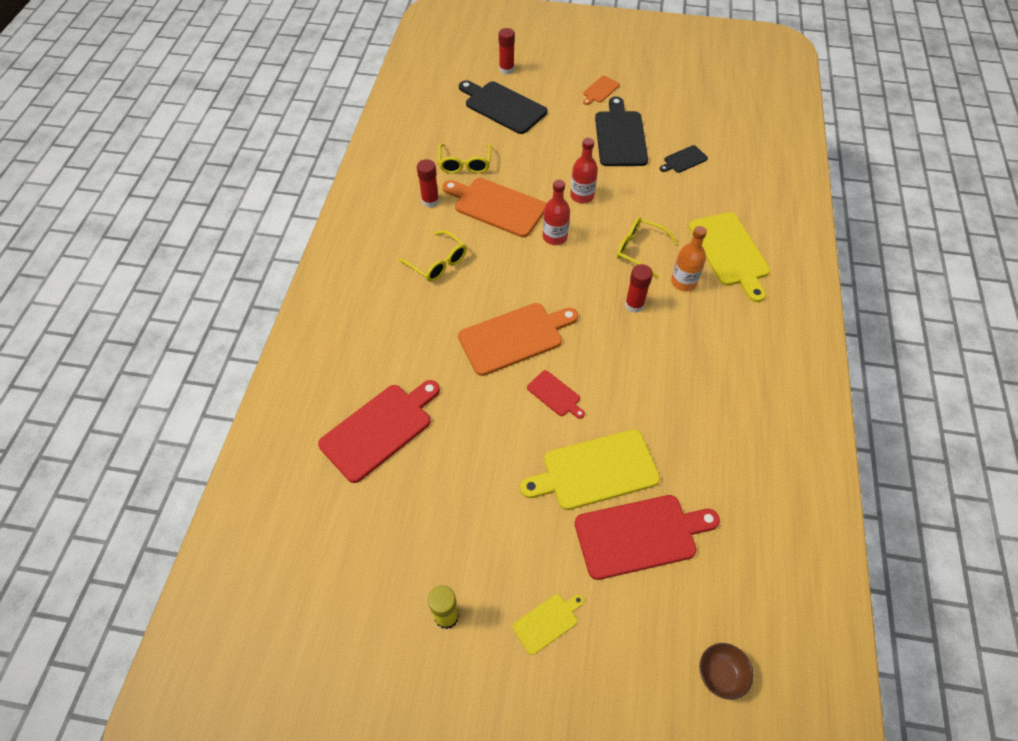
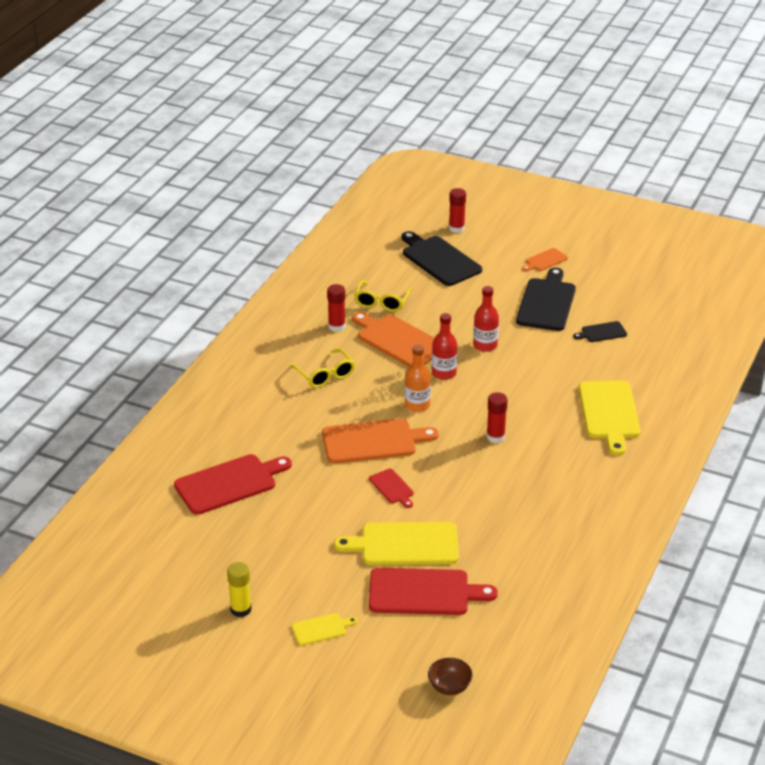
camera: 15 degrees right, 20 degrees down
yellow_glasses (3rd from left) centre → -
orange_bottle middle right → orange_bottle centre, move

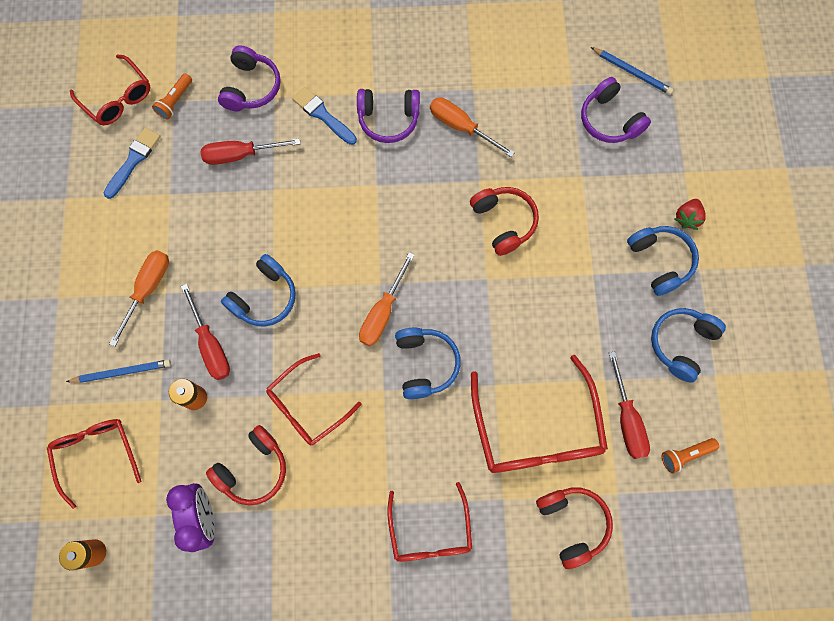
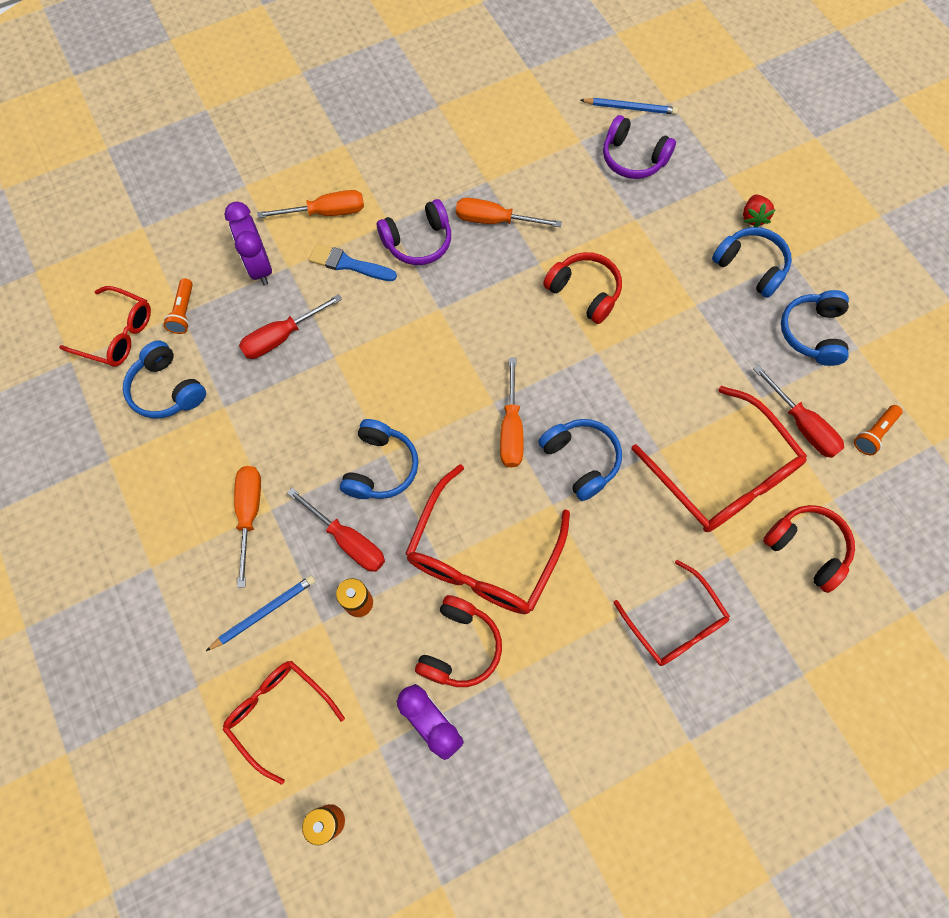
camera: 25 degrees left, 5 degrees down
purple_headphones (1st from left) top left → purple_clock (1st from left) top left
blue_brush (1st from left) top left → blue_headphones (1st from left) middle left
red_glasses (3rd from left) centre, x1.58
- → orange_screwdriver (2nd from left) top left

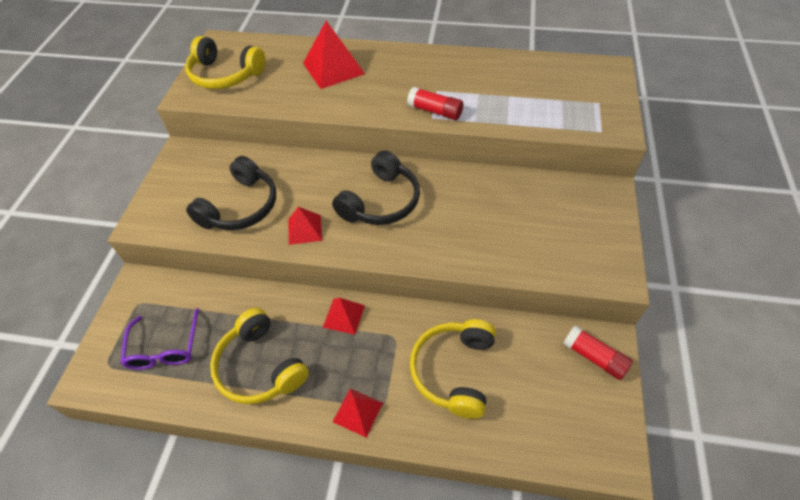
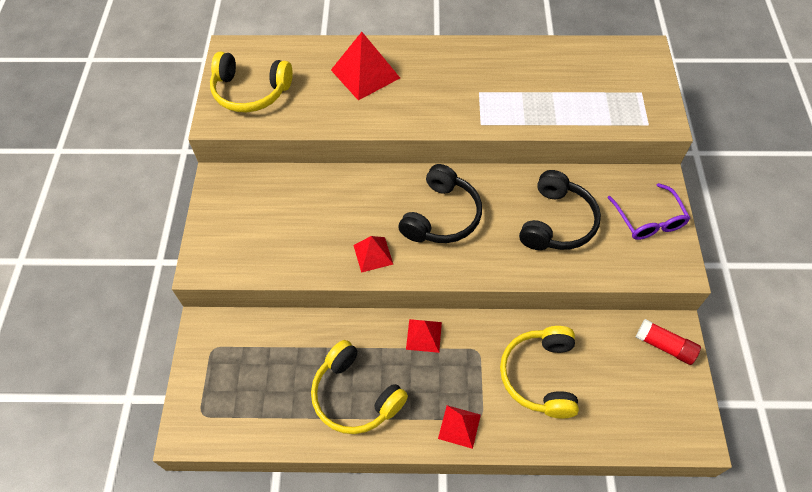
camera: 10 degrees left, 5 degrees up
red_glue_stick (1st from left) top centre → -
black_headphones (1st from left in the first image) middle left → black_headphones (2nd from left) middle right, move
purple_glasses bottom left → purple_glasses middle right, move

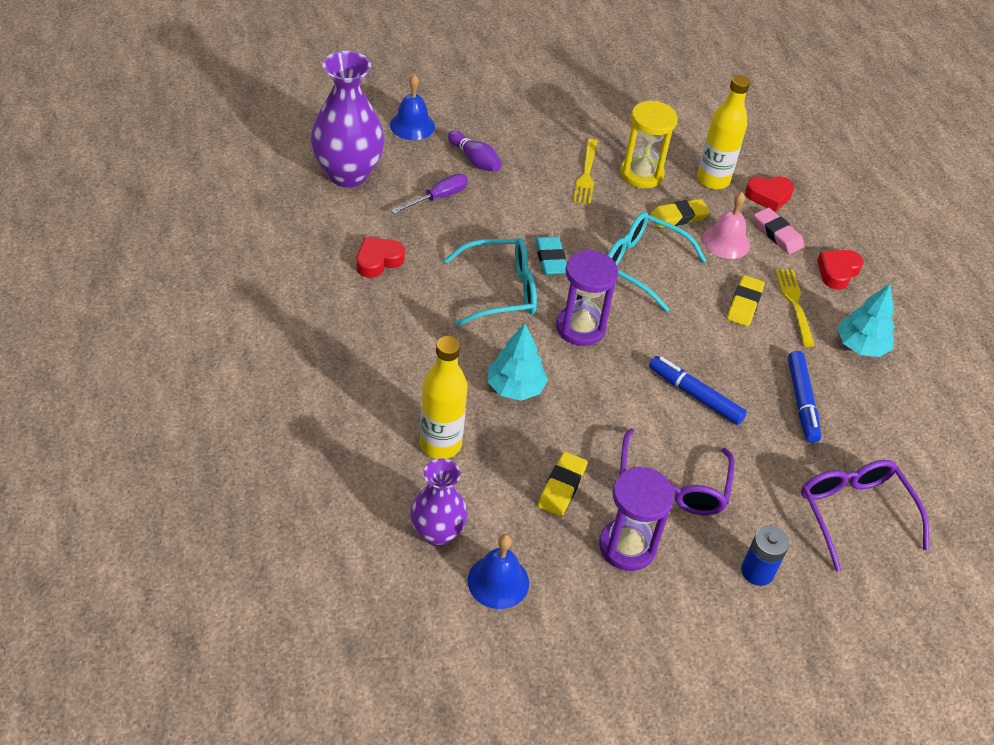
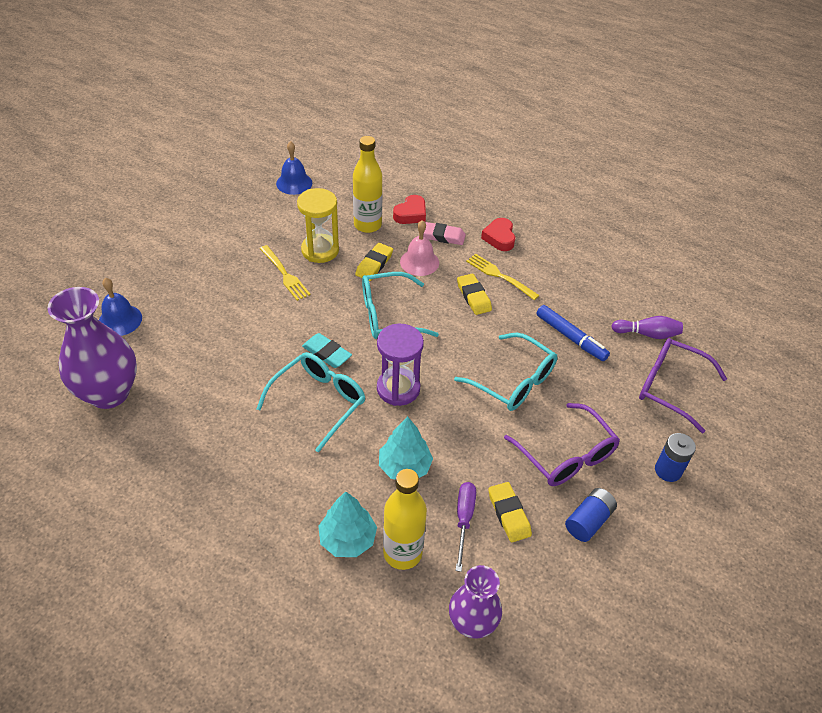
camera: 40 degrees left, 0 degrees up
purple_bowling_pin top centre → purple_bowling_pin middle right, move
purple_screwdriver top centre → purple_screwdriver bottom centre, move
red_heart (1st from left) centre → -
turquoise_tree (2nd from left in the first image) middle right → turquoise_tree (1st from left) bottom centre, move
blue_marker (1st from left) middle right → turquoise_glasses (3rd from left) centre
purple_hourglass (2nd from left) bottom centre → blue_battery (1st from left) bottom right
blue_bell (2nd from left) bottom centre → blue_bell (2nd from left) top centre, move

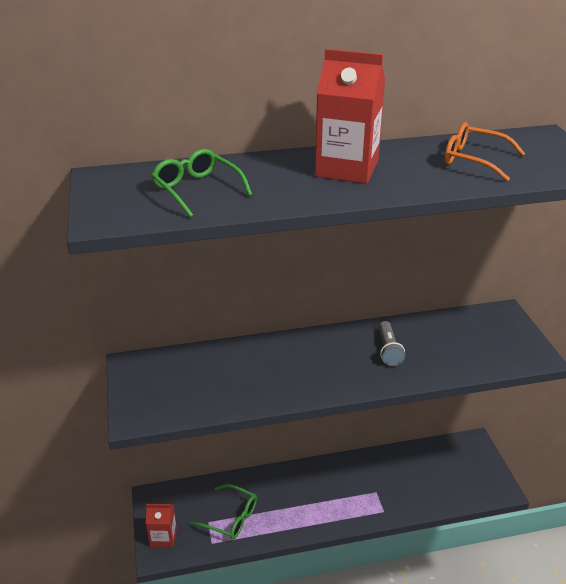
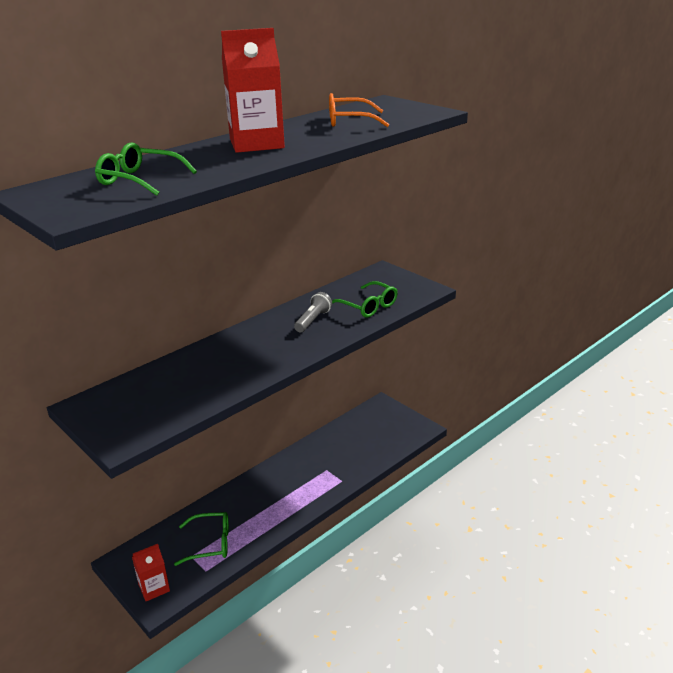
camera: 30 degrees left, 5 degrees down
grey_flashlight middle right → grey_flashlight centre, 120 degrees counterclockwise
- → green_glasses (3rd from left) centre

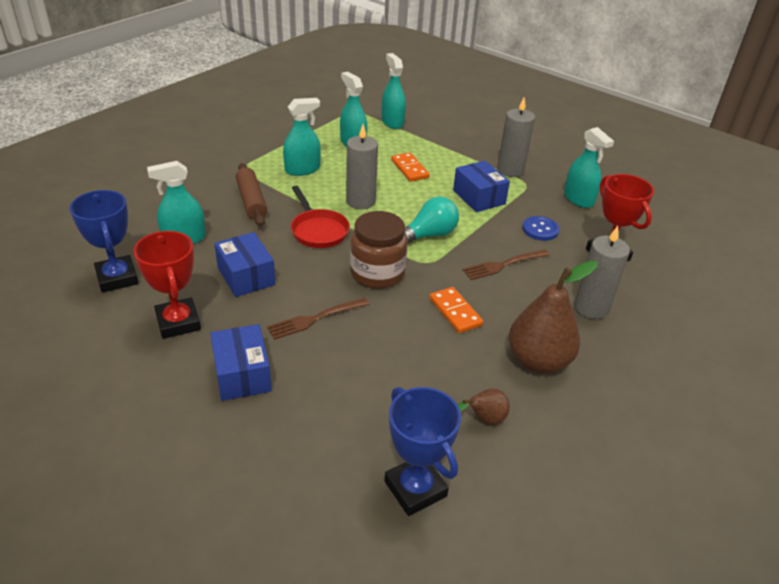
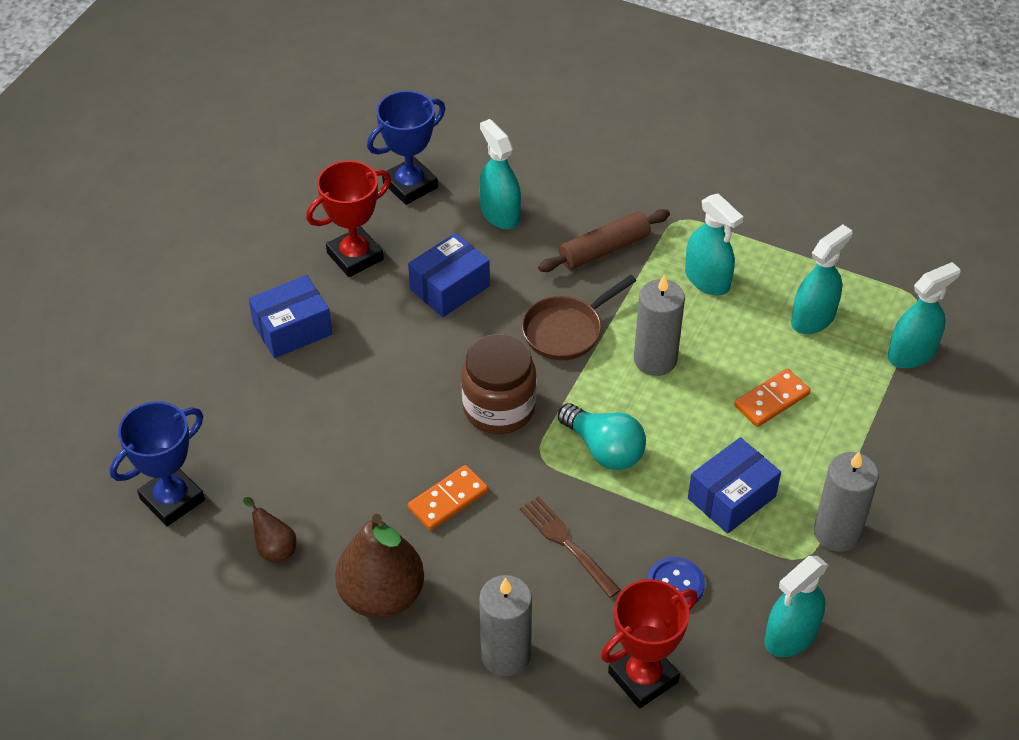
camera: 80 degrees right, 10 degrees up
red_pan centre → brown_pan centre
brown_fork (1st from left) centre → -

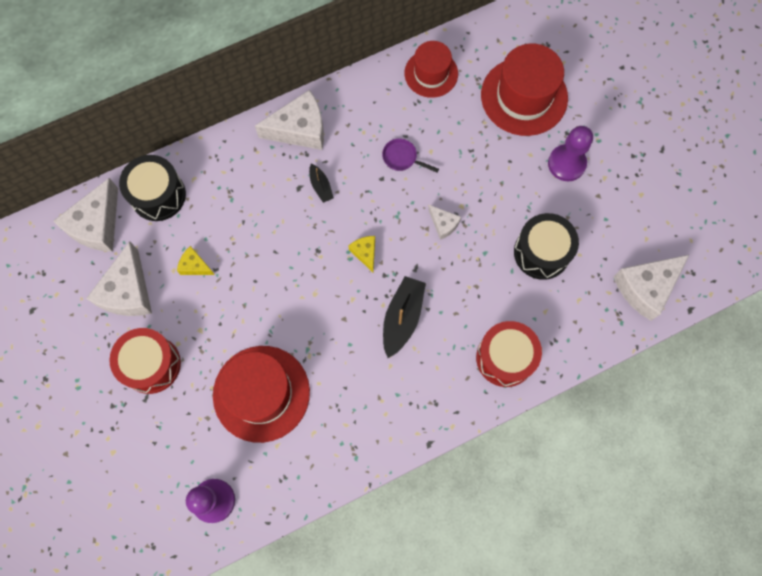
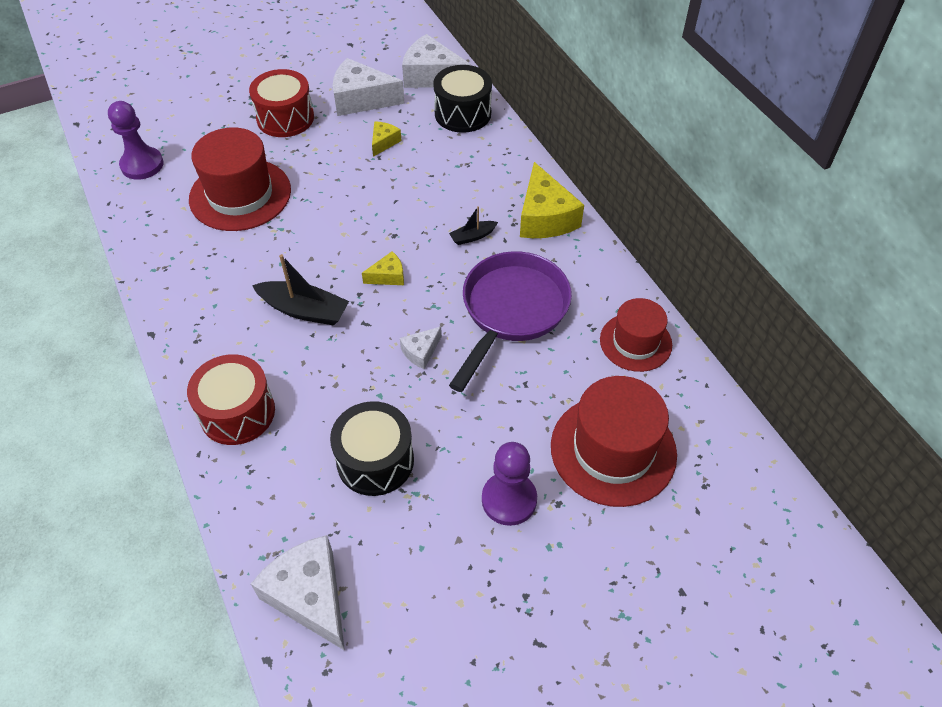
camera: 90 degrees right, 20 degrees down
white_cheese (3rd from left) top centre → yellow_cheese (3rd from left) top centre
purple_pan top centre → purple_pan centre, x2.48

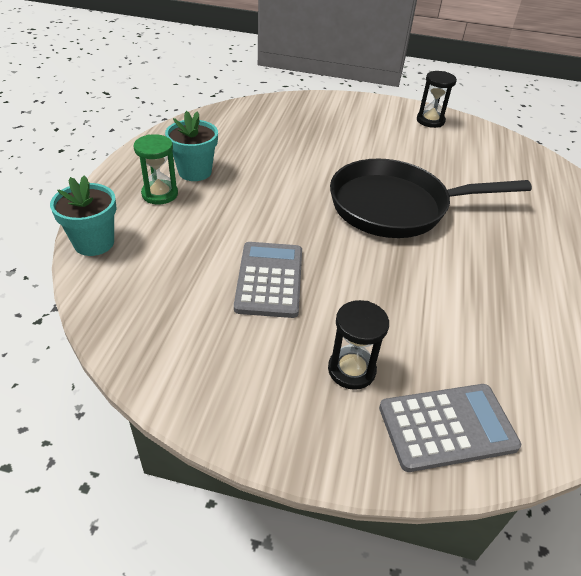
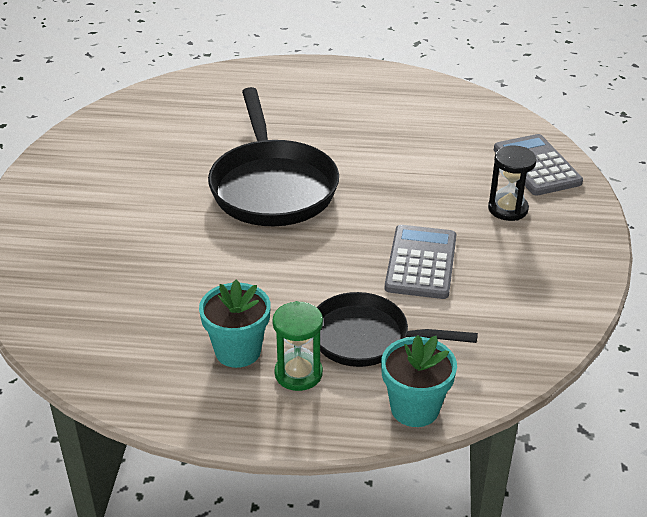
camera: 95 degrees left, 5 degrees down
black_hourglass (2nd from left) top right → -
grey_calculator (1st from left) centre, 105 degrees clockwise
- → black_pan (2nd from left) centre

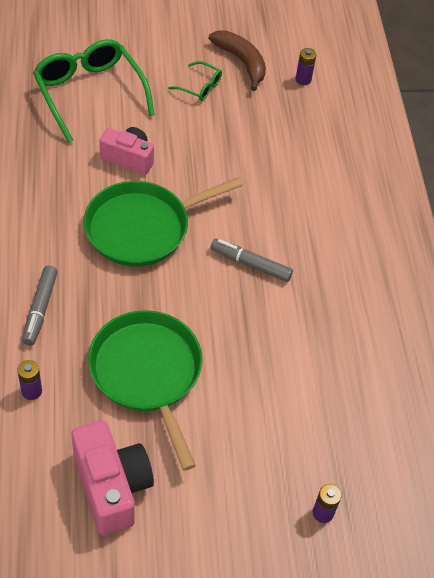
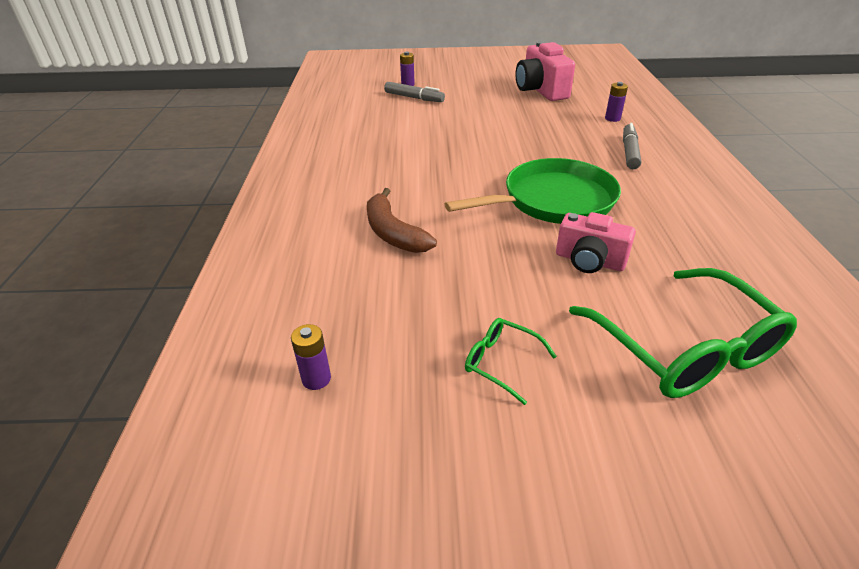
camera: 170 degrees left, 15 degrees down
brown_banana top centre → brown_banana centre, move
grey_marker (2nd from left in the first image) centre → grey_marker (1st from left) top centre, move
green_pan (1st from left) bottom centre → -

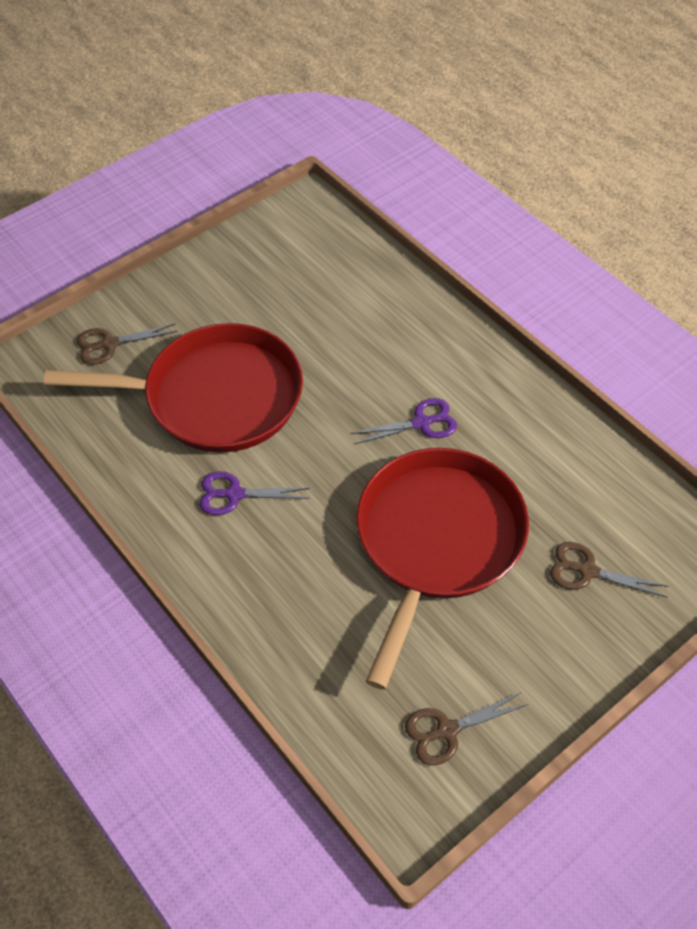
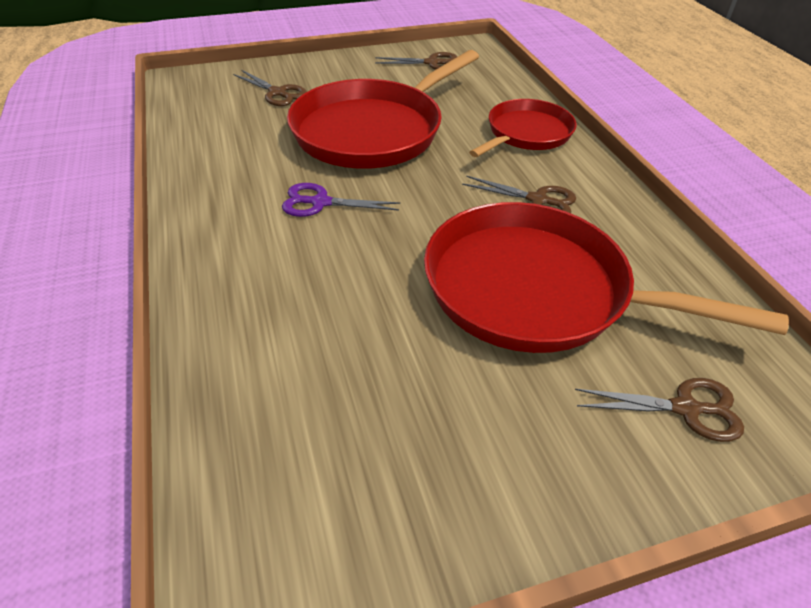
camera: 160 degrees left, 10 degrees down
purple_scissors (1st from left) centre → brown_scissors (3rd from left) top centre
- → red_pan (2nd from left) top centre

